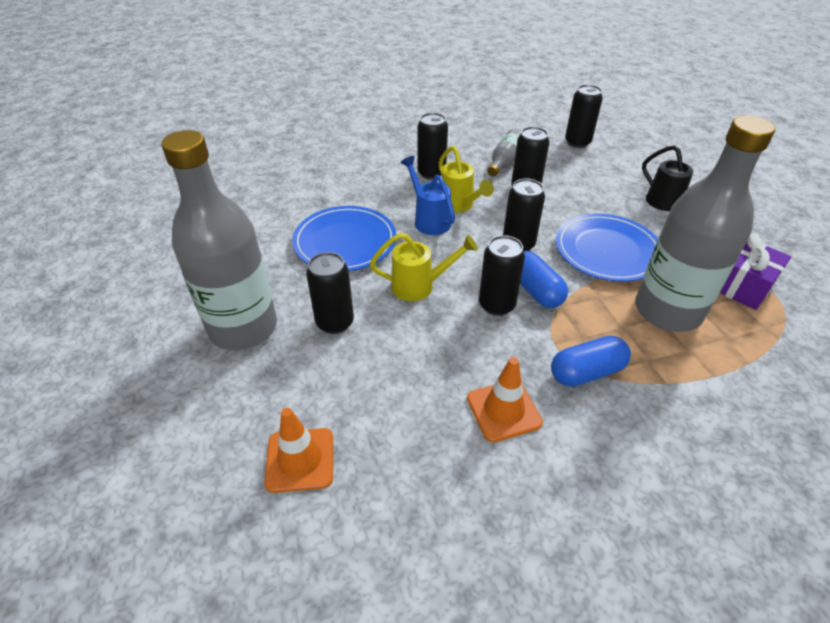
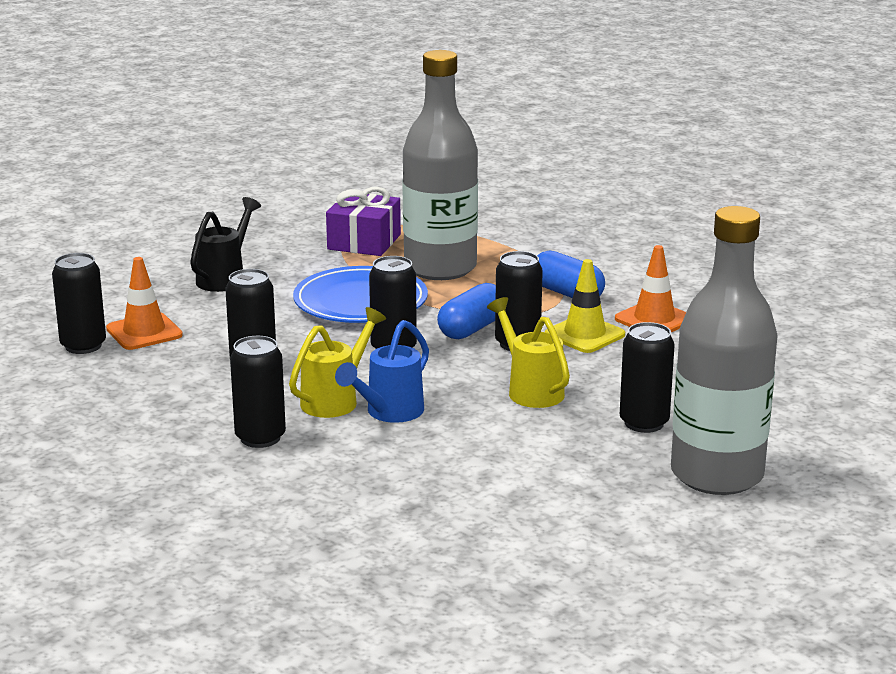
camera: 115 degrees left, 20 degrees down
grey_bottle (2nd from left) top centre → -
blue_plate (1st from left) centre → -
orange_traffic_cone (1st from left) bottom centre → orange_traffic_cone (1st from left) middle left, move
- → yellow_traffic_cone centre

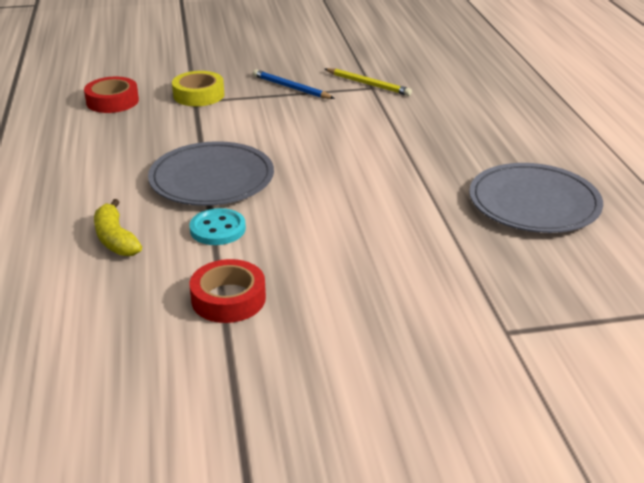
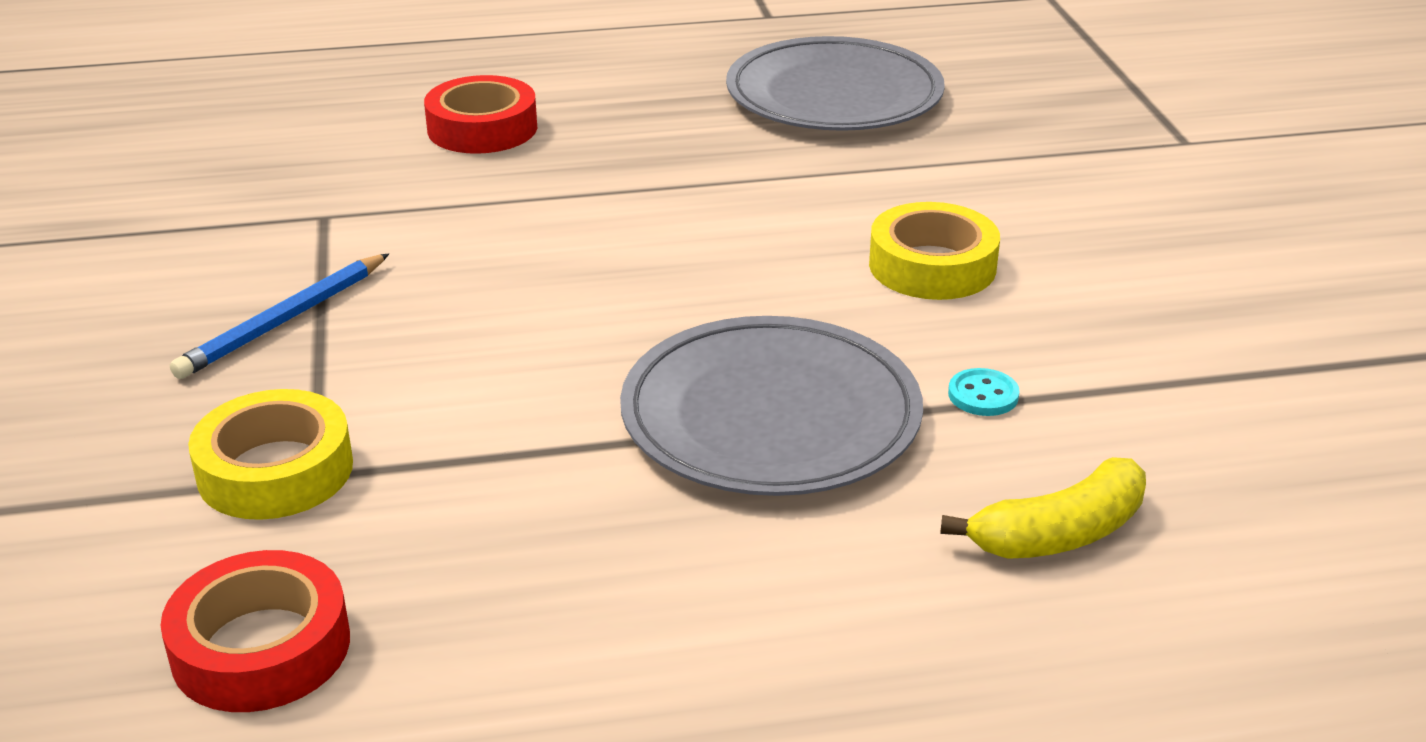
camera: 90 degrees left, 0 degrees up
yellow_pencil top centre → -
turquoise_button centre → turquoise_button middle right, x0.58
red_tape (2nd from left) centre → red_tape (2nd from left) top centre, move
- → yellow_tape (2nd from left) centre

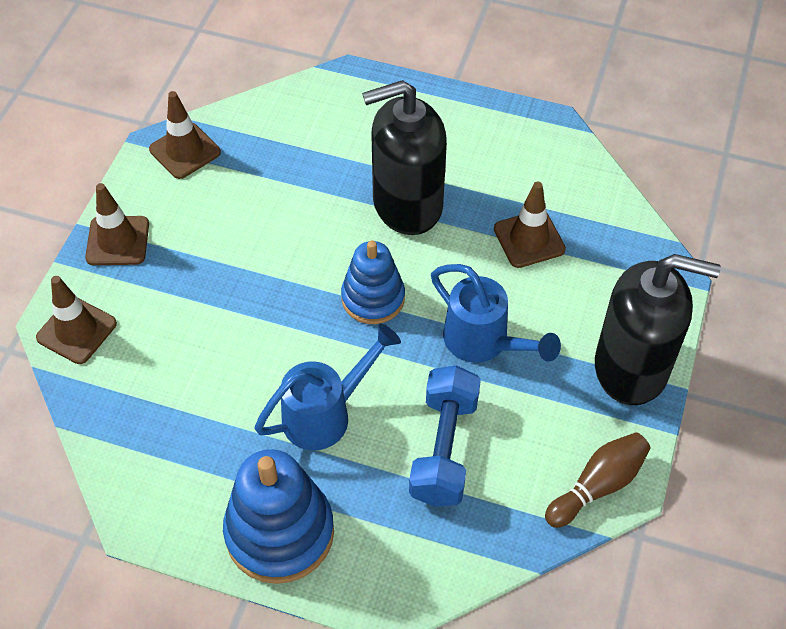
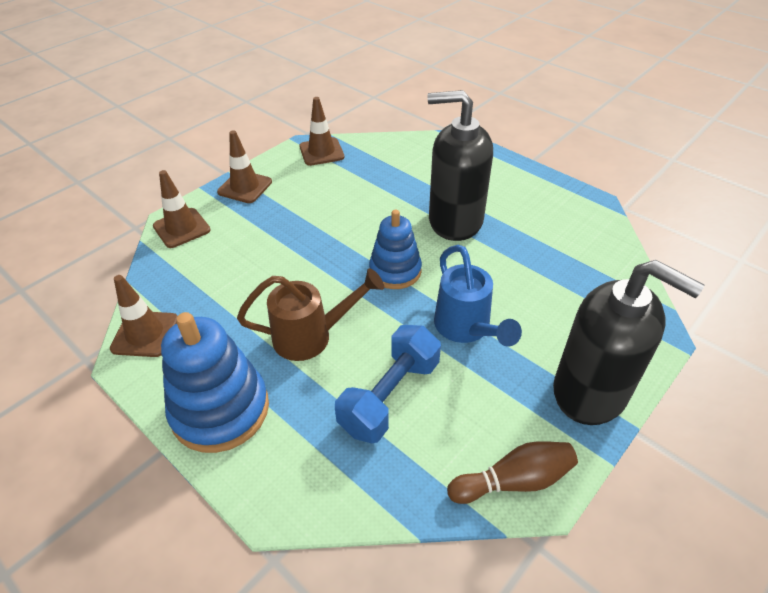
camera: 25 degrees right, 10 degrees down
brown_traffic_cone (4th from left in the first image) middle right → brown_traffic_cone (1st from left) middle left, move
blue_watering_can (1st from left) centre → brown_watering_can centre

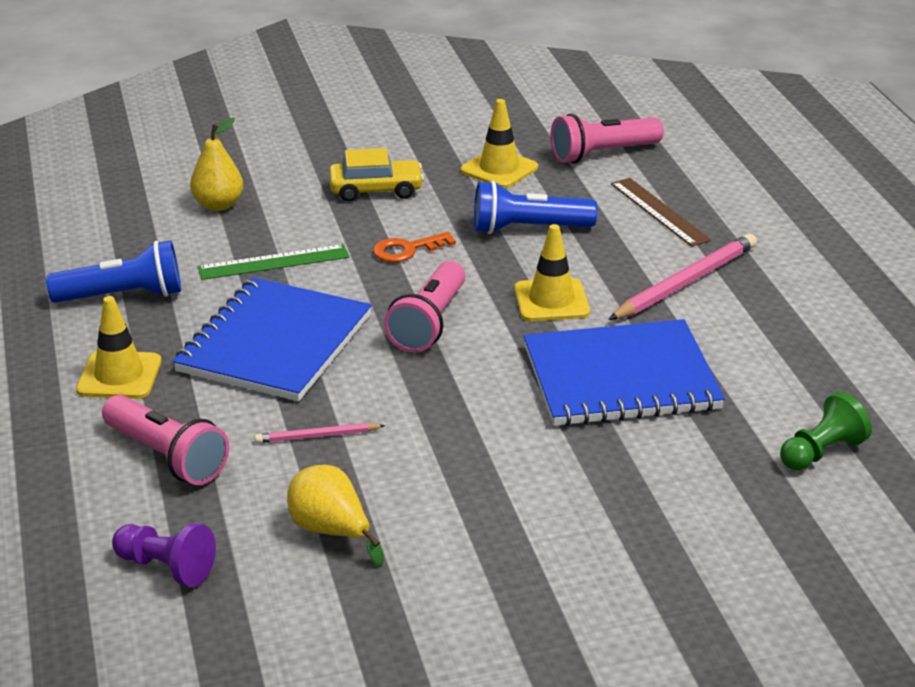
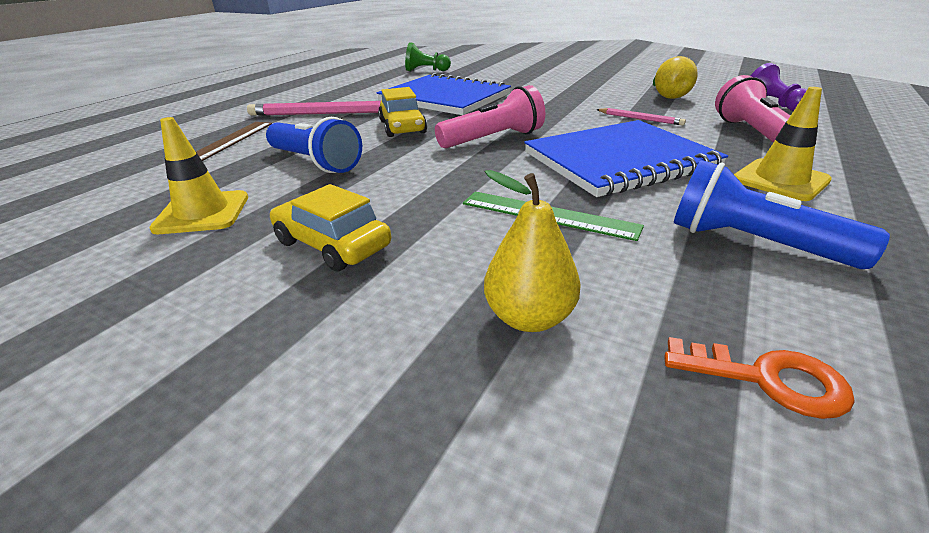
camera: 135 degrees left, 0 degrees up
pink_flashlight (3rd from left) top centre → -
yellow_traffic_cone (3rd from left) centre → yellow_car (2nd from left) top centre
orange_key centre → orange_key bottom right, move

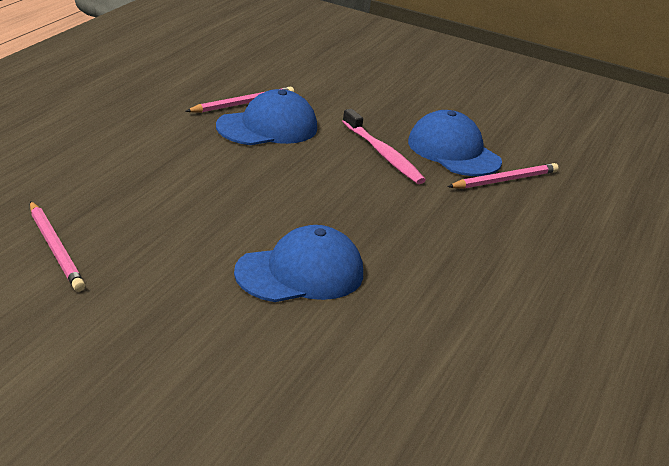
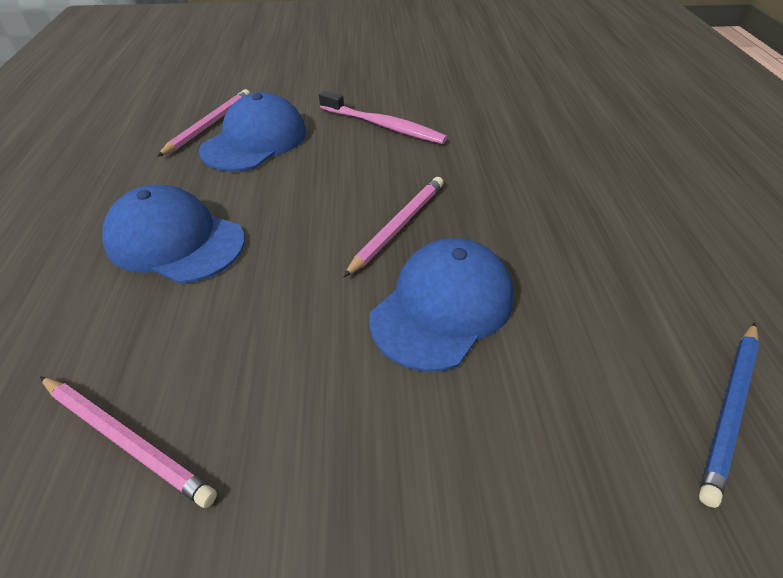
camera: 25 degrees left, 15 degrees up
blue_cap (3rd from left in the first image) top right → blue_cap (1st from left) middle left, move
pink_pencil (3rd from left) middle right → pink_pencil (3rd from left) centre, move
- → blue_pencil bottom right

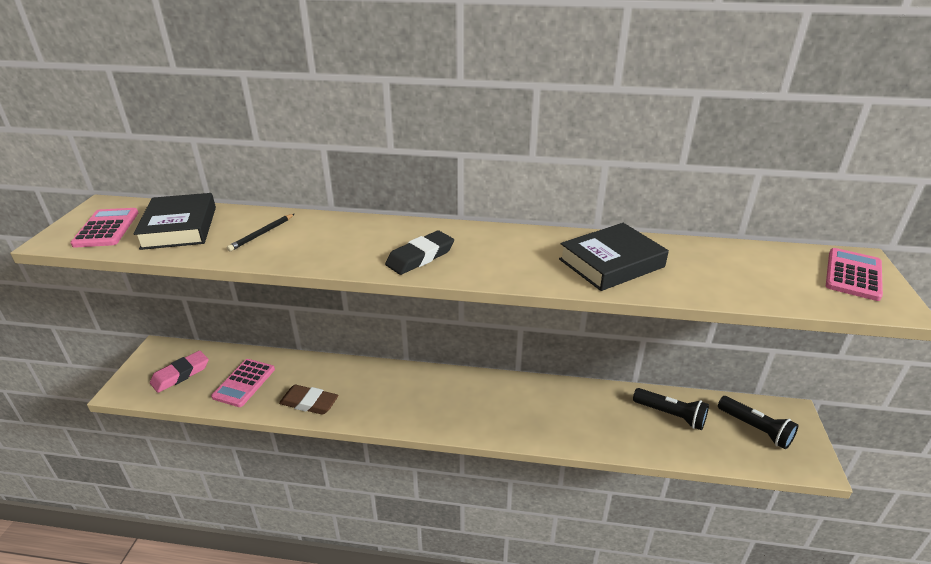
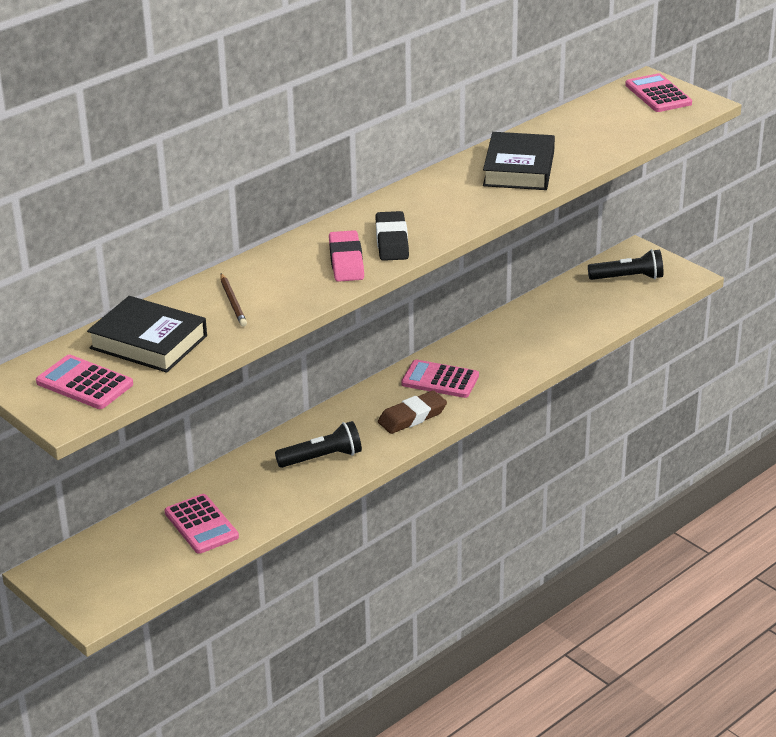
camera: 50 degrees left, 0 degrees up
black_pencil middle left → brown_pencil middle left
pink_eraser middle left → pink_eraser centre, move
brown_eraser bottom left → brown_eraser centre, move
black_flashlight (1st from left) bottom right → black_flashlight (1st from left) centre, move
- → pink_calculator (3rd from left) centre

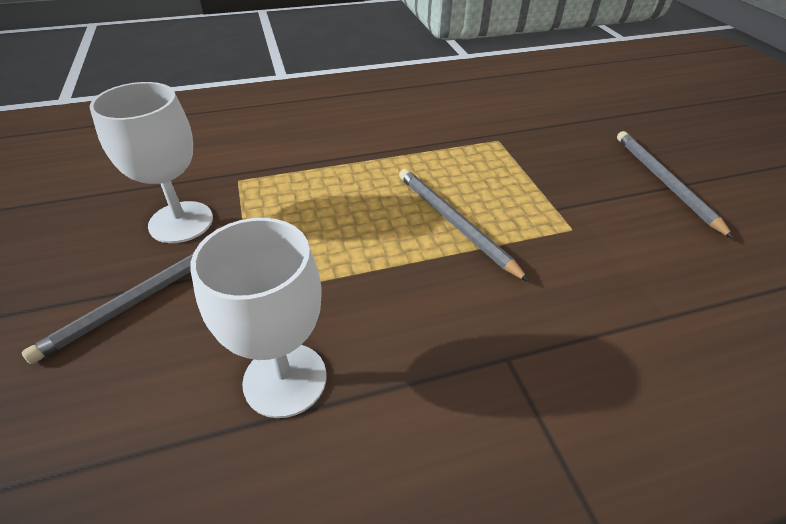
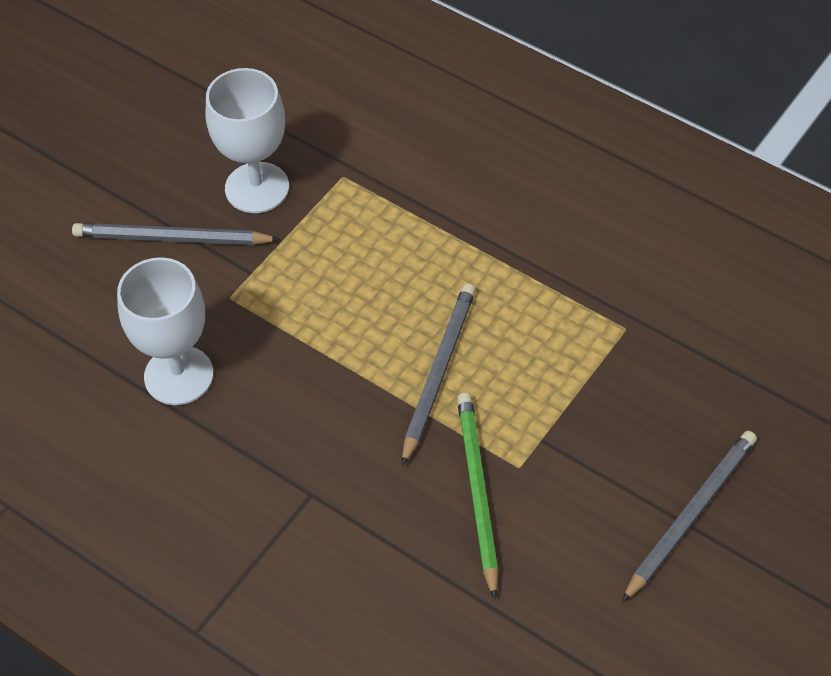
camera: 55 degrees right, 10 degrees up
- → green_pencil bottom centre

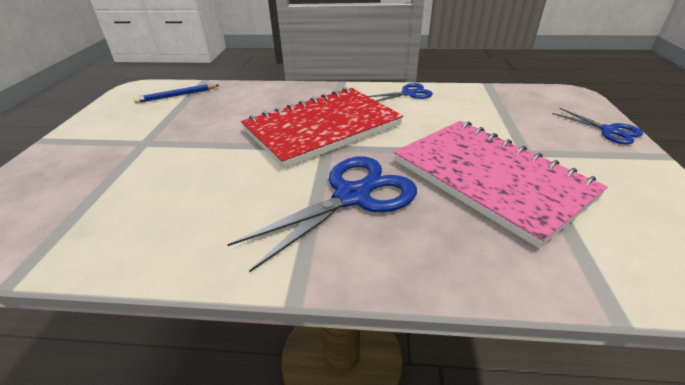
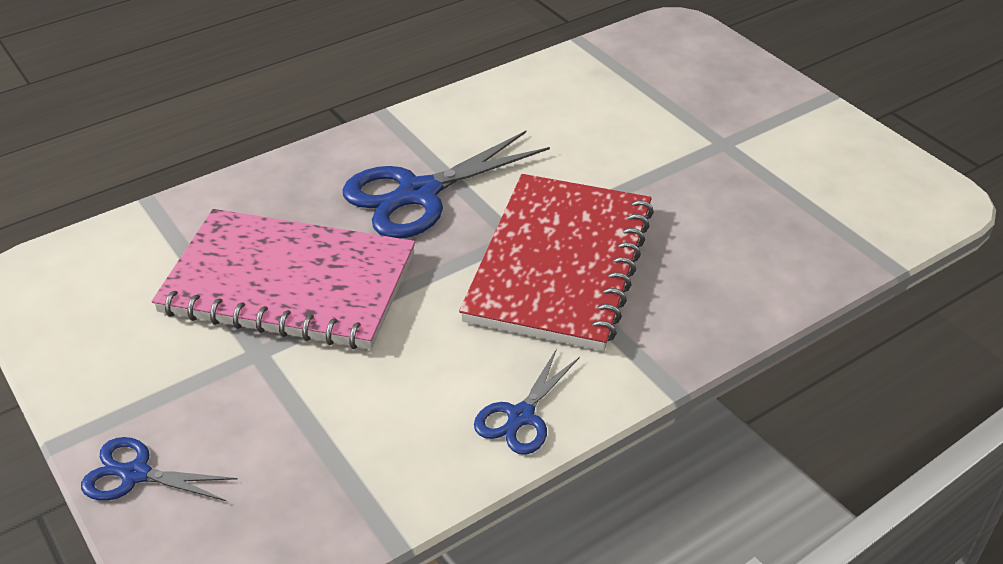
camera: 140 degrees right, 5 degrees up
blue_pencil top left → -
blue_scissors (1st from left in the first image) centre → blue_scissors (2nd from left) top centre, 45 degrees clockwise

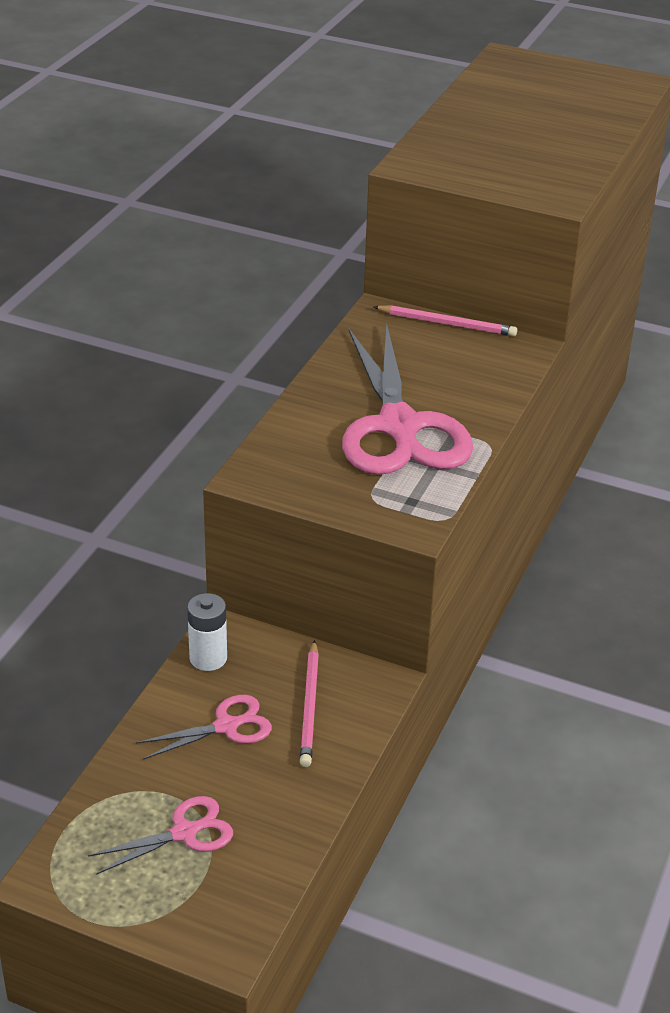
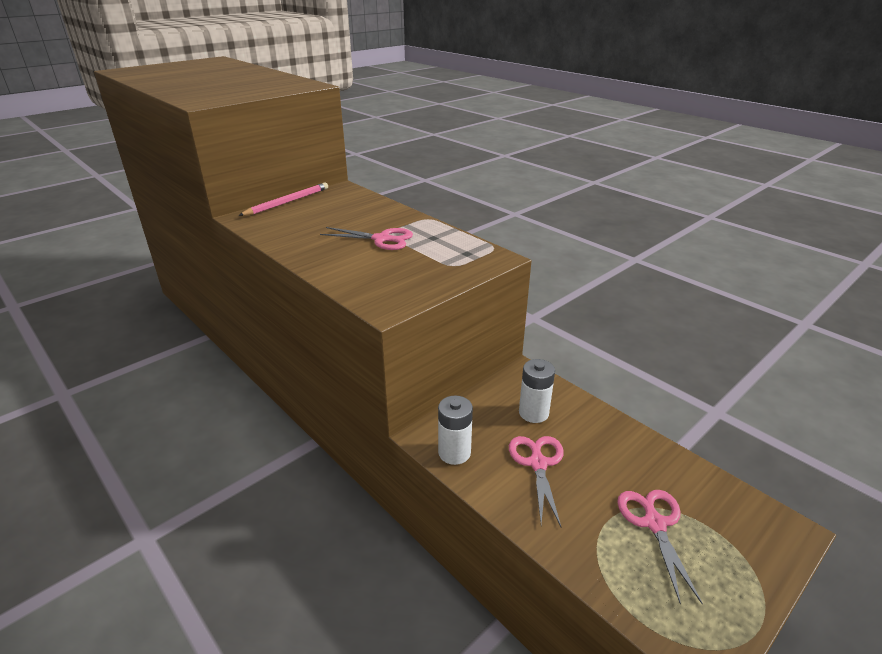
camera: 65 degrees left, 5 degrees down
pink_scissors (3rd from left in the first image) centre → pink_scissors (1st from left) centre, x0.47
pink_pencil (1st from left) bottom centre → white_battery (2nd from left) centre

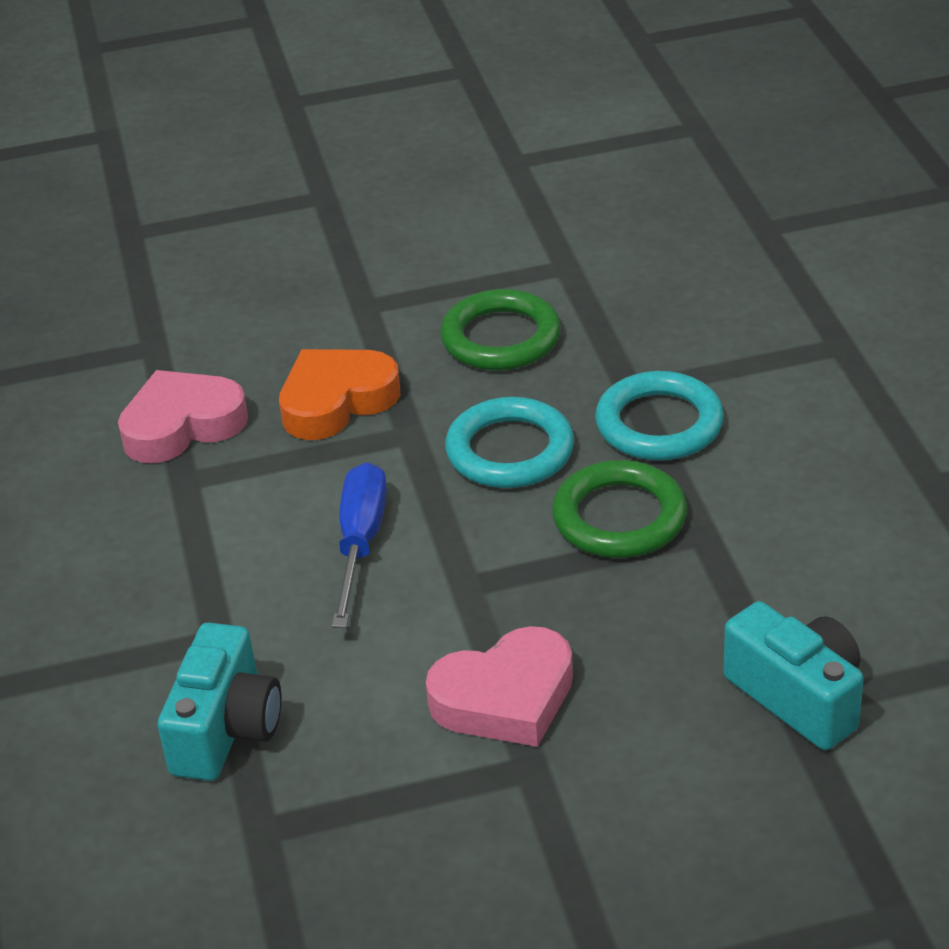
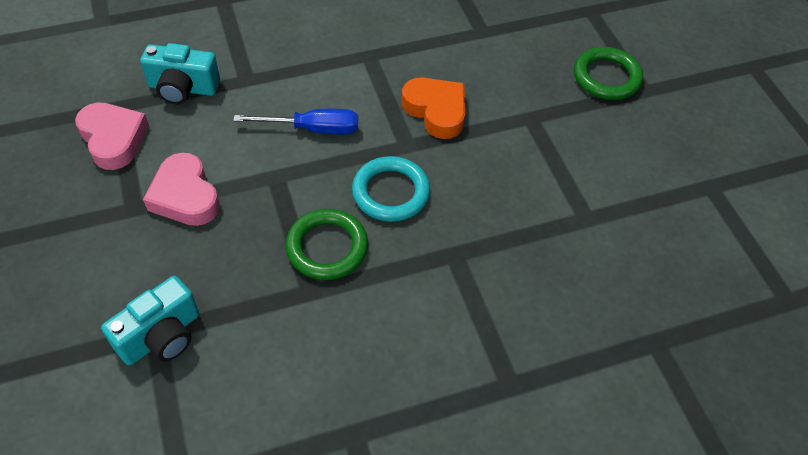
camera: 80 degrees right, 15 degrees up
green_ring (1st from left in the first image) centre → green_ring (2nd from left) top right, move
pink_heart (1st from left) middle left → pink_heart (1st from left) top left, move
turquoise_ring (2nd from left) middle right → -

